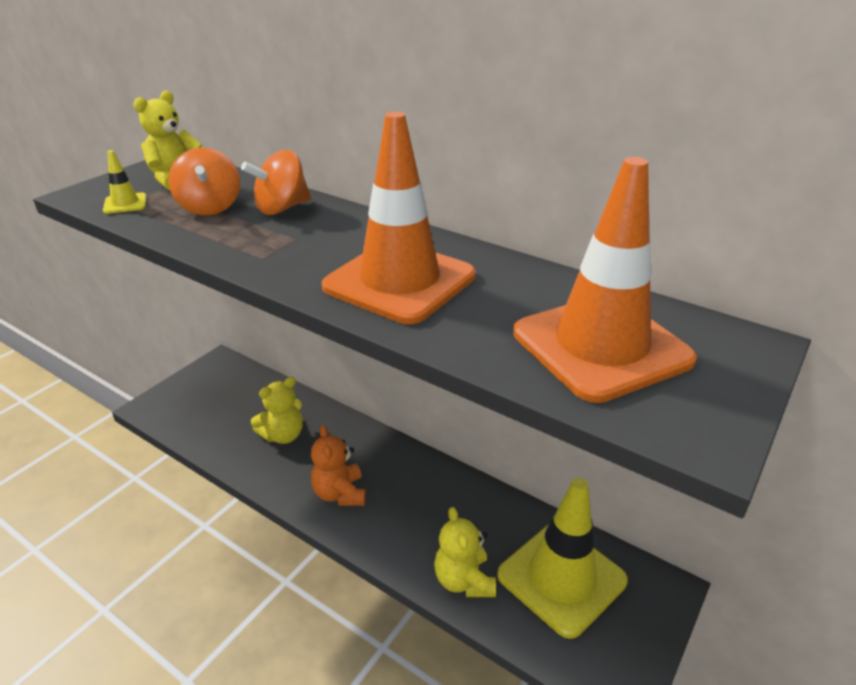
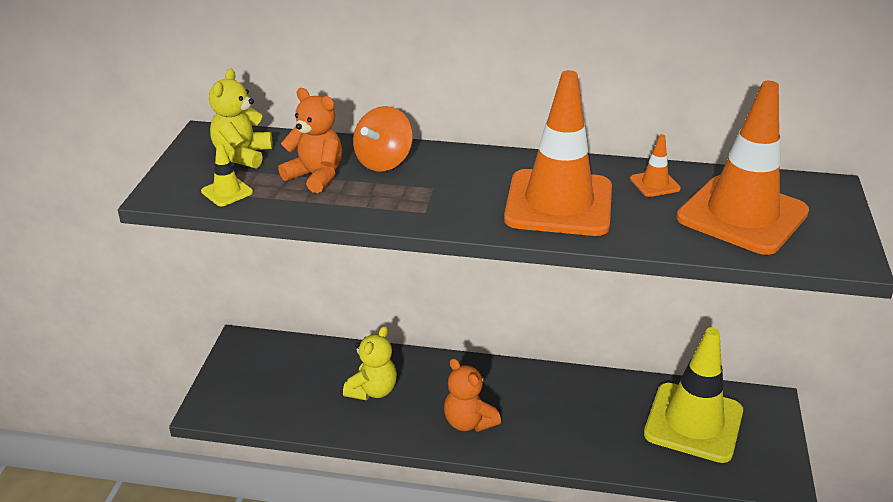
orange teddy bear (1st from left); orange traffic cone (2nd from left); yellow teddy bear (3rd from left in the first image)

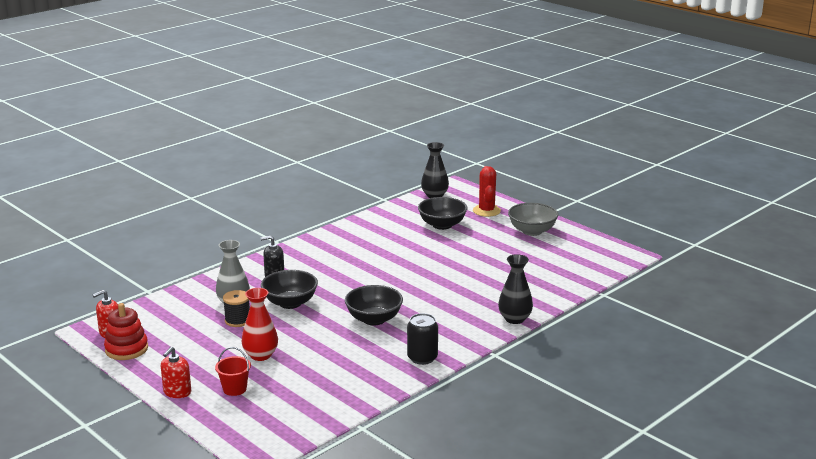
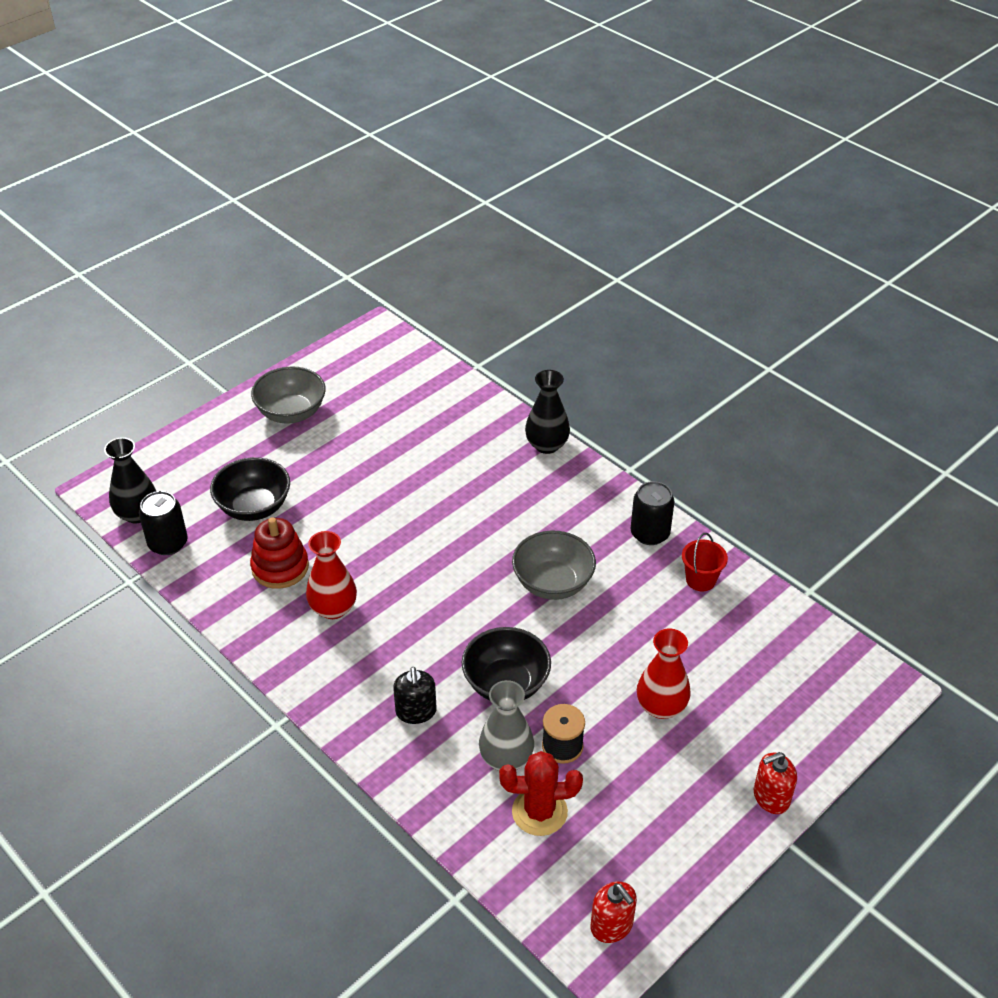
black can (1st from left); red stacking toy; red vase (1st from left); red cactus; grey bowl (2nd from left); red bucket; red soap dispenser (2nd from left)

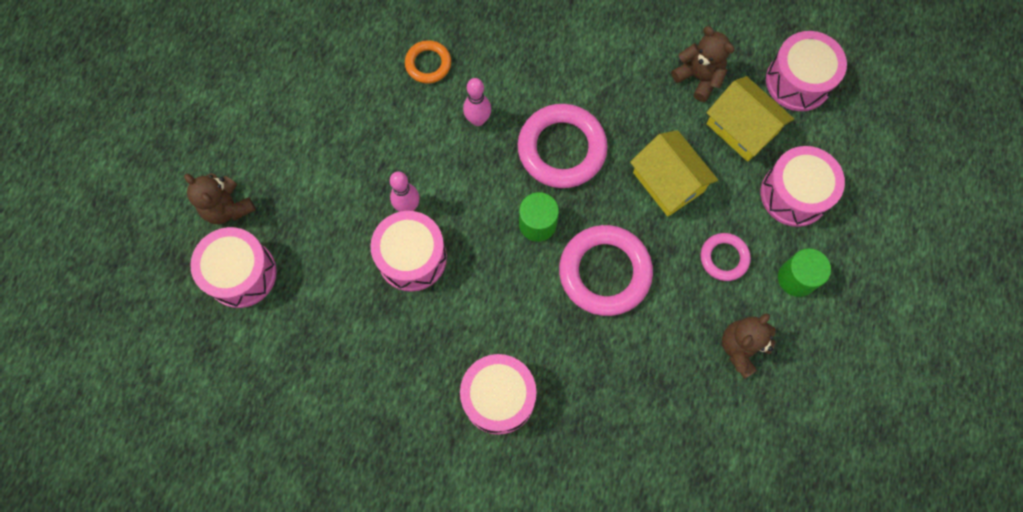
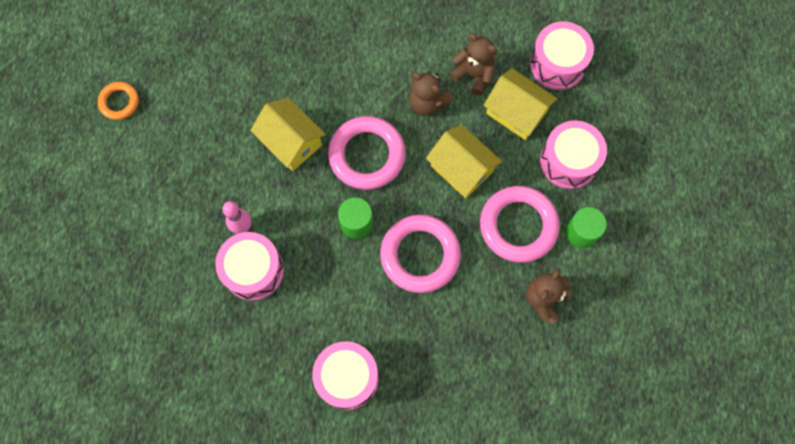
orange ring; yellow house (1st from left); brown teddy bear (1st from left); pink ring (3rd from left); pink drum (1st from left in the first image)

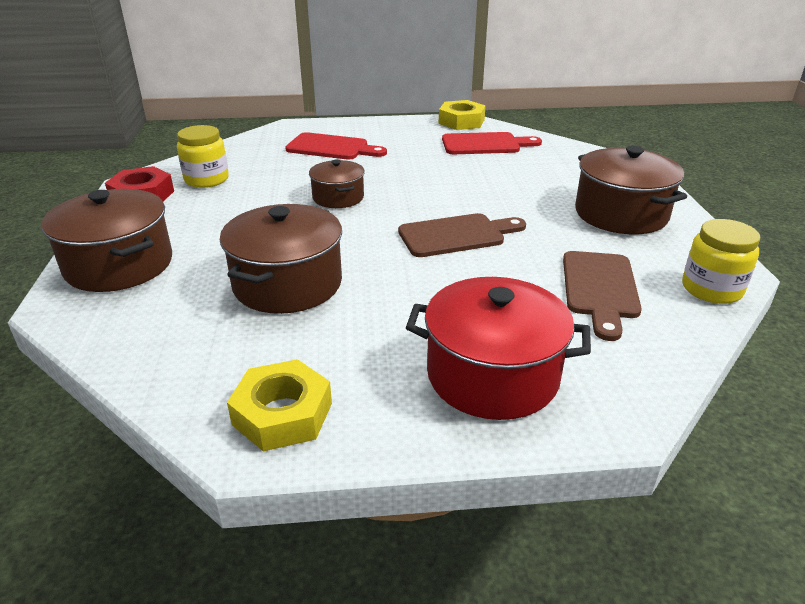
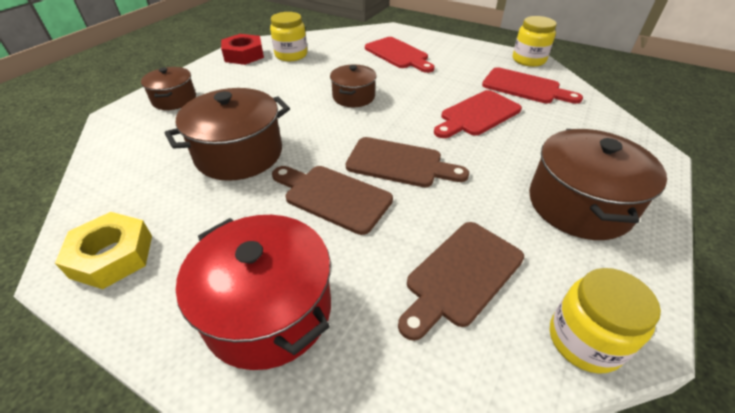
brown pot (1st from left); brown cutting board (1st from left); red cutting board (2nd from left); yellow jar (2nd from left)

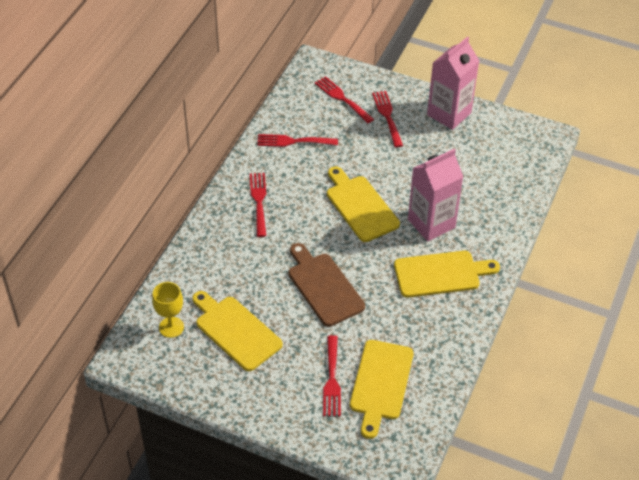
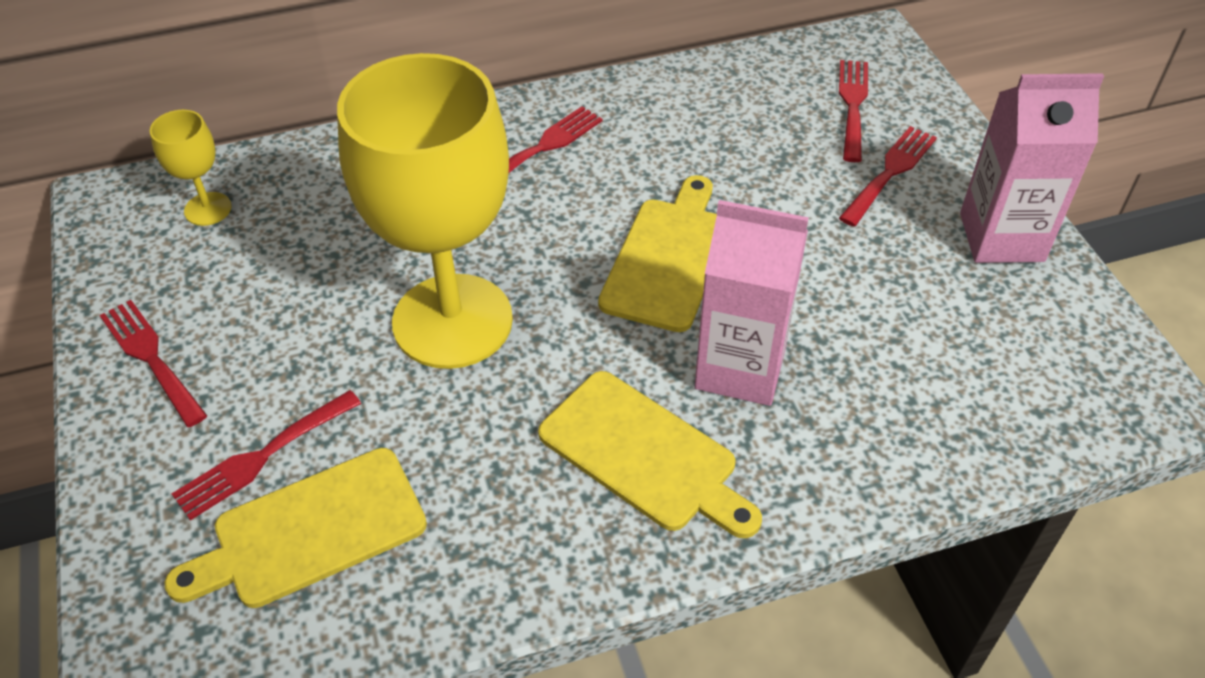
red fork (1st from left); yellow goblet (2nd from left); yellow cutting board (1st from left in the first image)

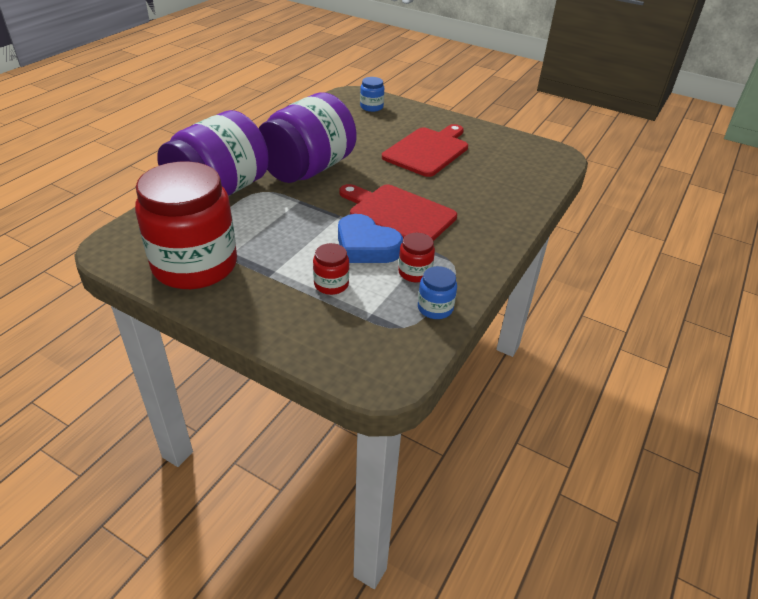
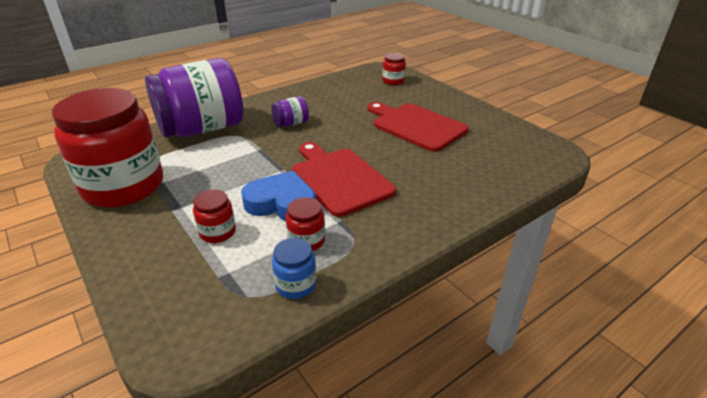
blue heart; purple jar (2nd from left); red cutting board (2nd from left); red jar (4th from left)

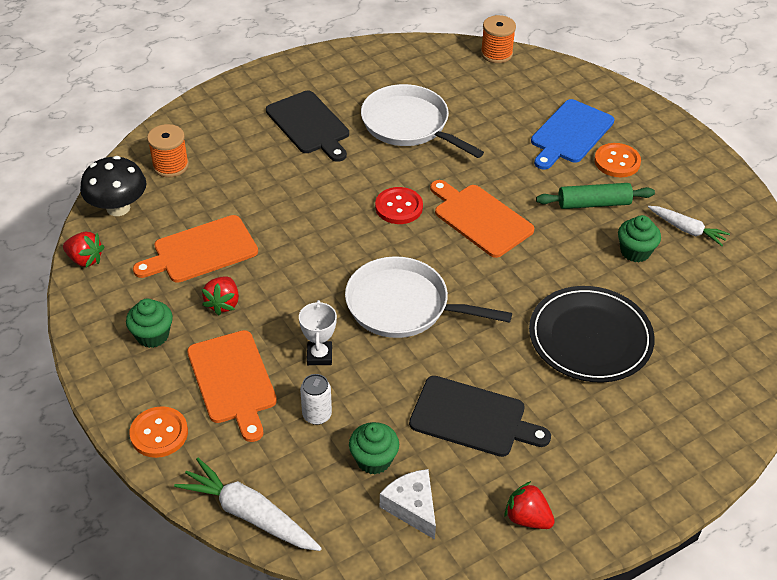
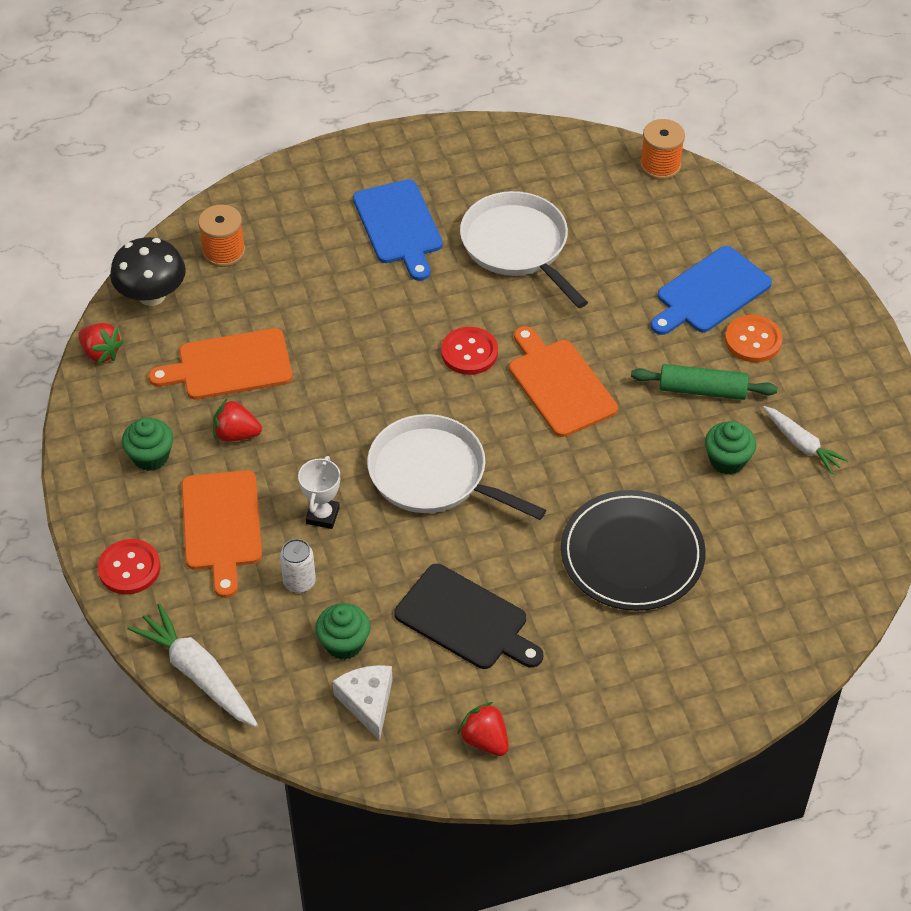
red button (1st from left); red strawberry (2nd from left); blue cutting board (1st from left)

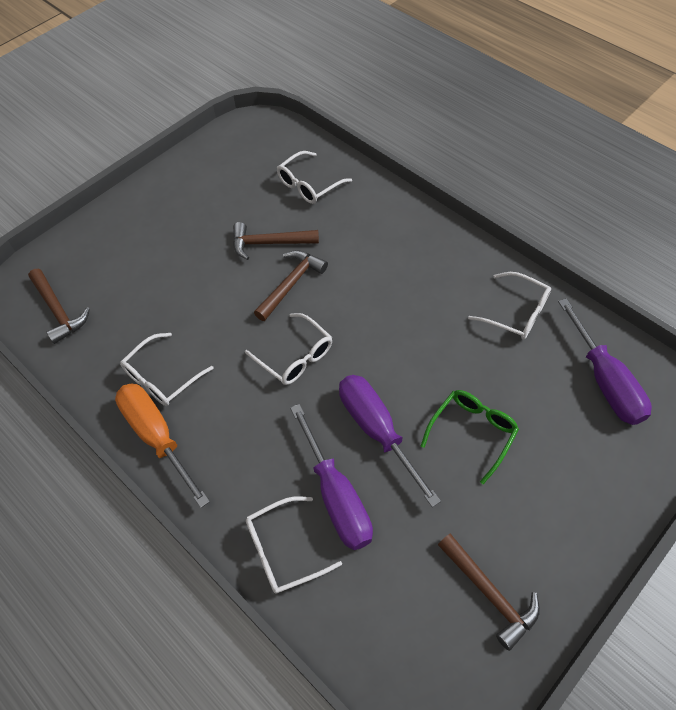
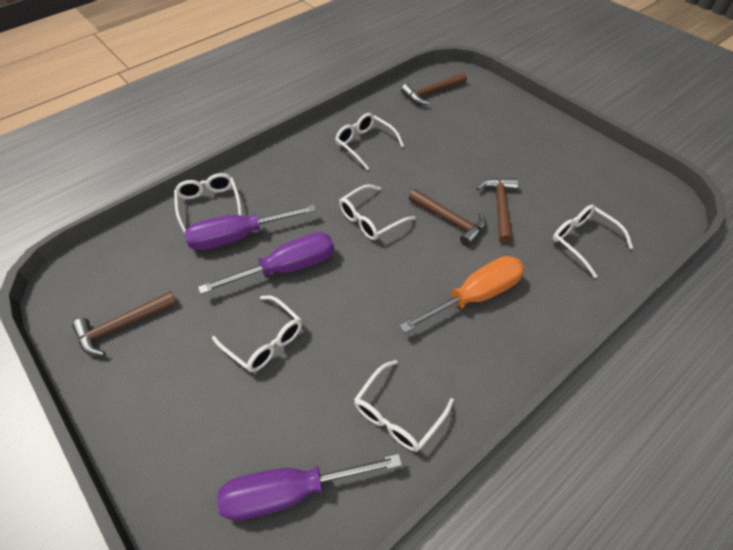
white glasses (2nd from left); orange screwdriver

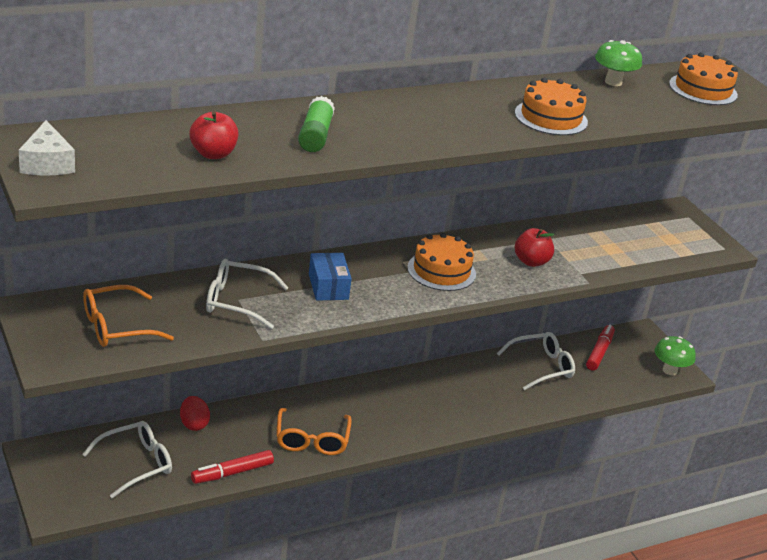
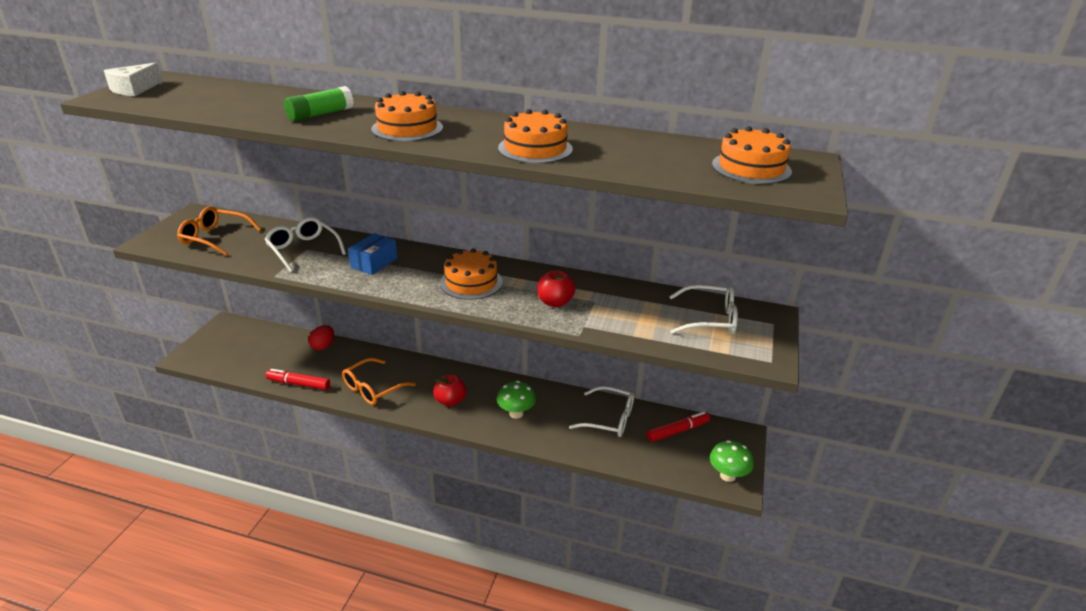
orange cake (1st from left); red apple (1st from left); green mushroom (1st from left); white glasses (3rd from left)

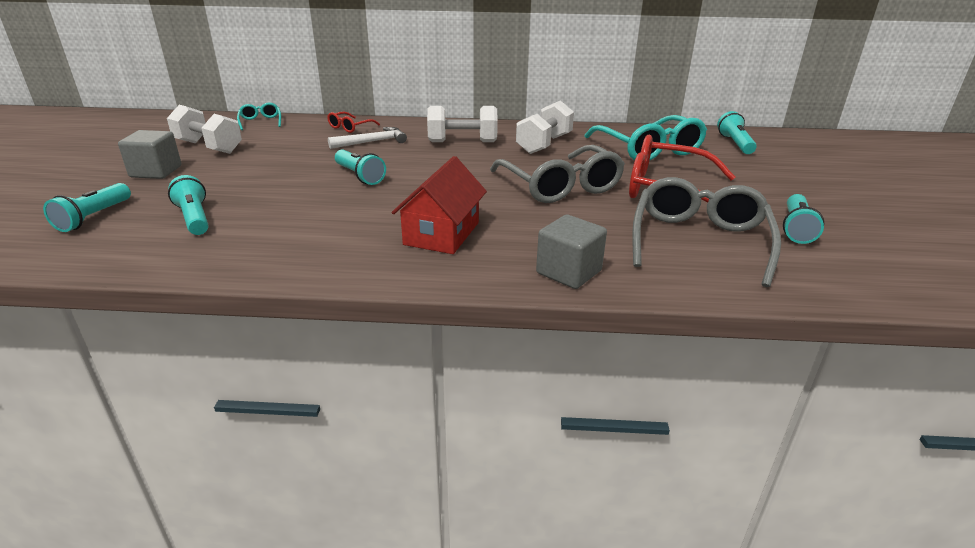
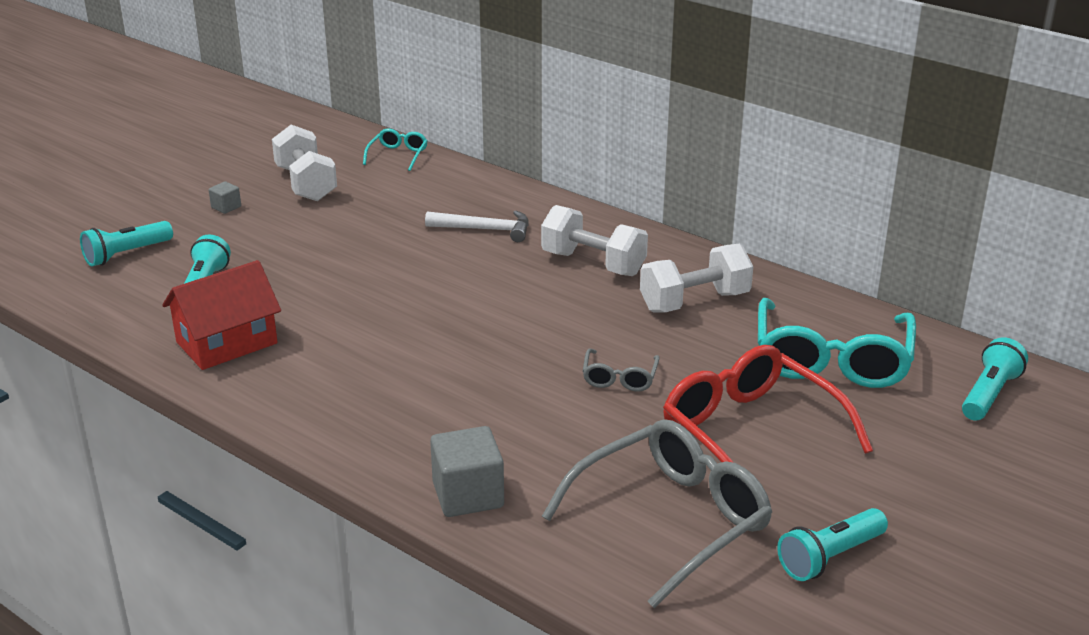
red house; grey cube (1st from left); grey glasses (1st from left); red glasses (1st from left in the first image); turquoise flashlight (3rd from left in the first image)

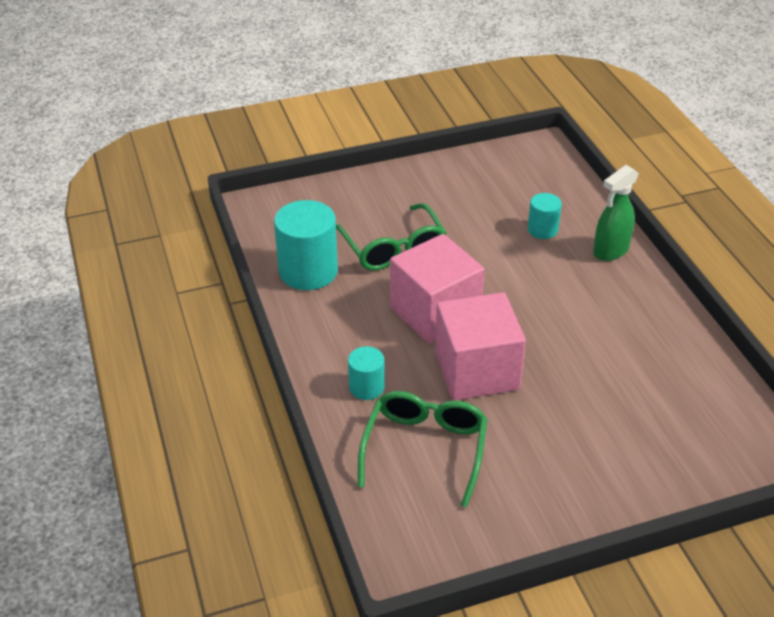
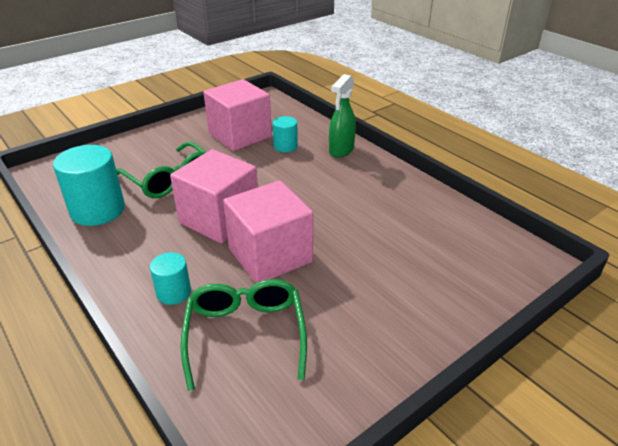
pink cube (2nd from left)

